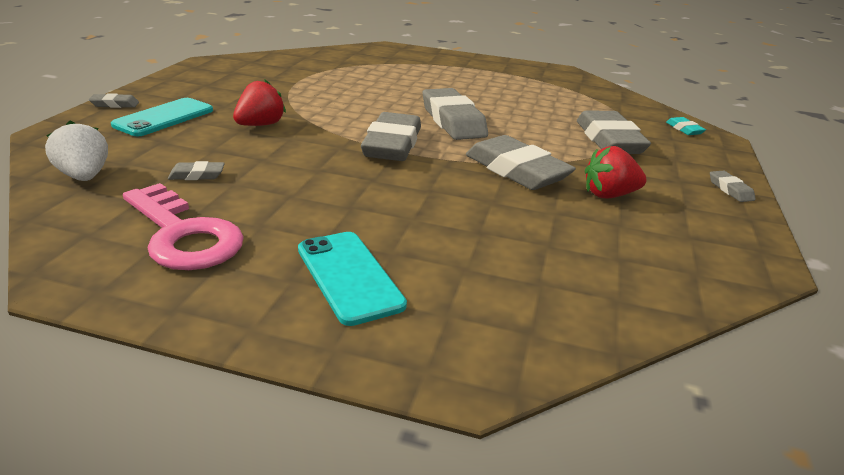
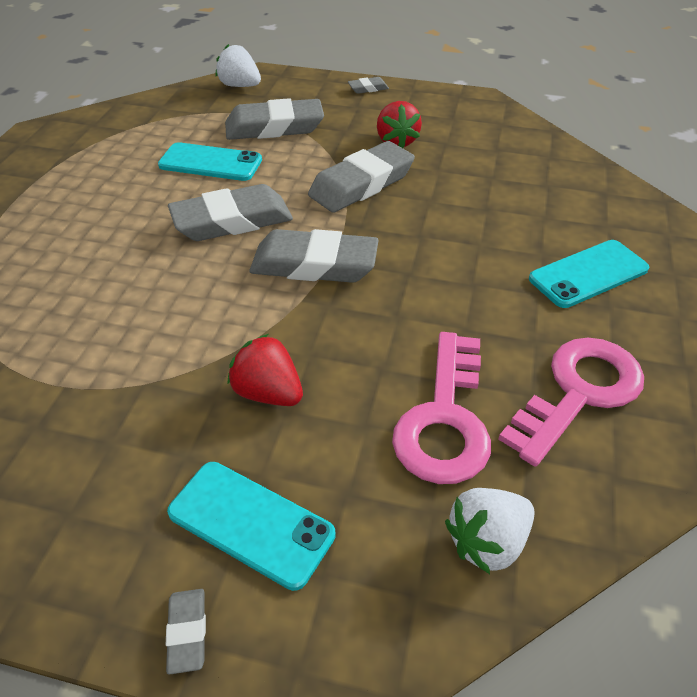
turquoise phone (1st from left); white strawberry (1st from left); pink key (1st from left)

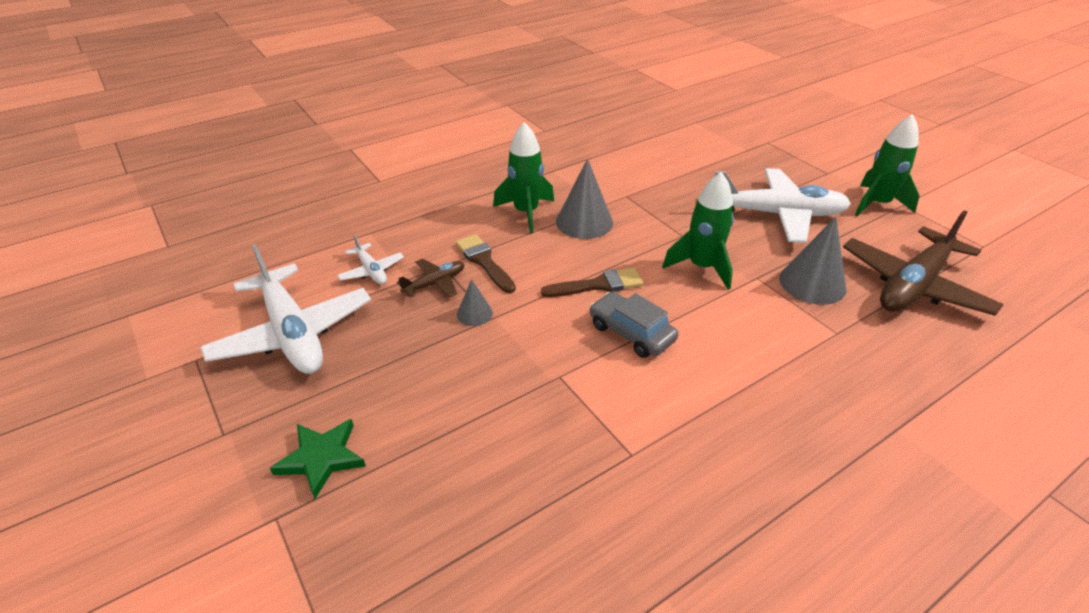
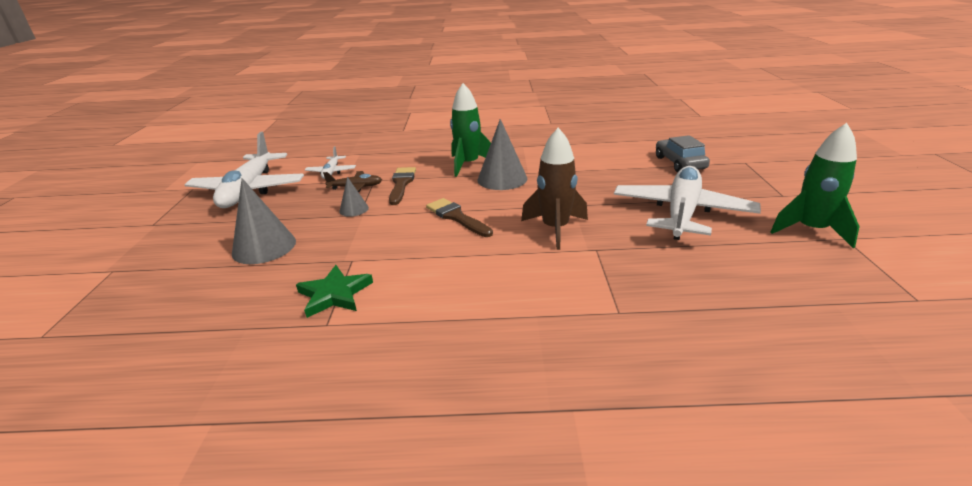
grey cone (1st from left); green star; brown brush (2nd from left); brown rocket; white plane (3rd from left); grey car; brown plane (2nd from left in the first image)

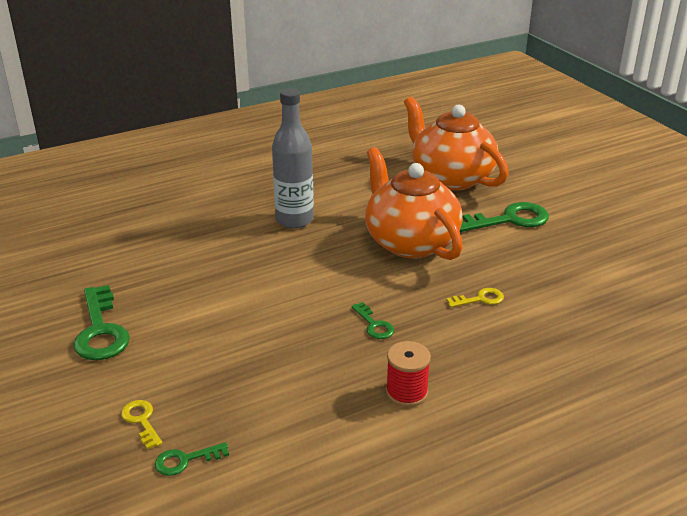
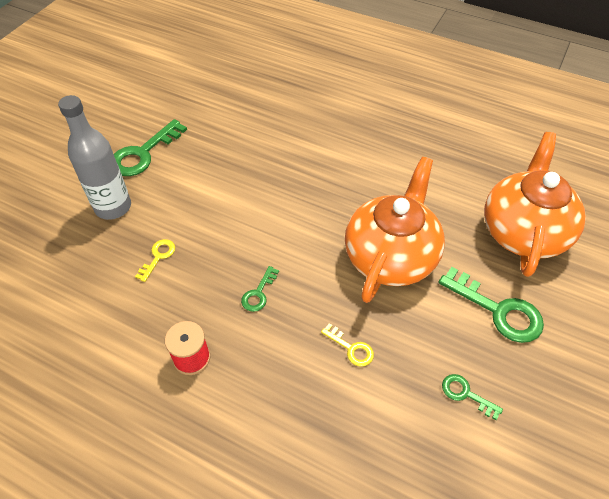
grey bottle; yellow key (1st from left); green key (3rd from left)

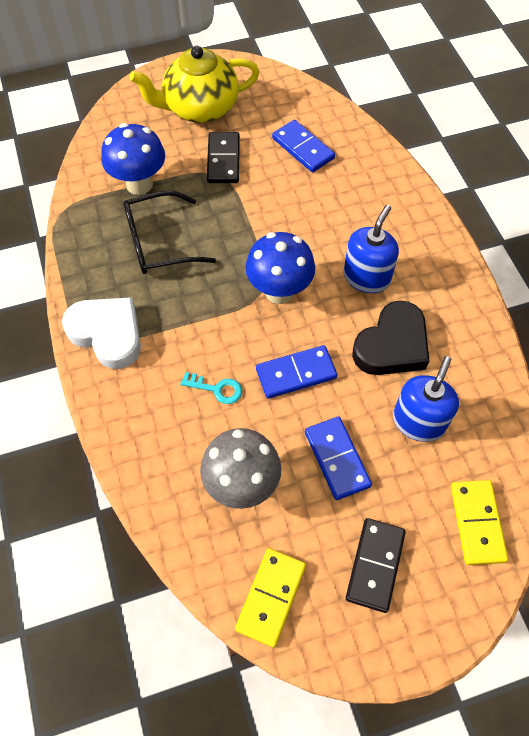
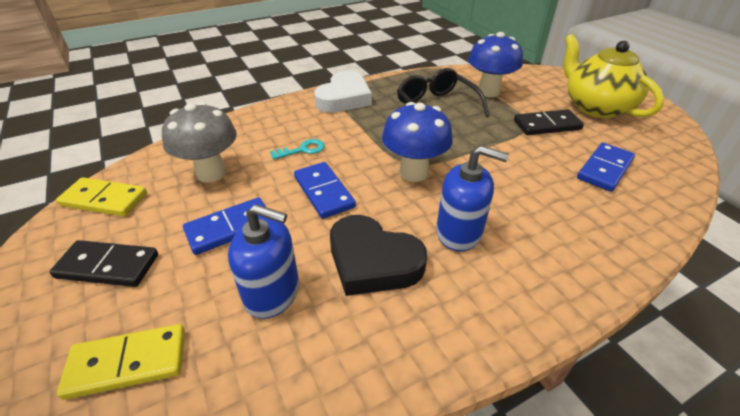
turquoise key

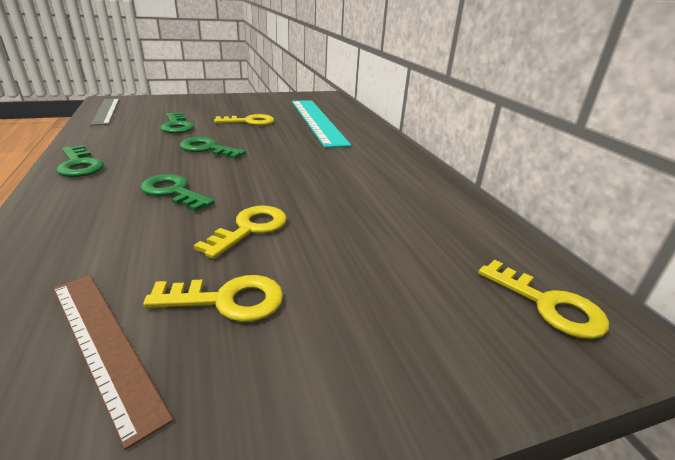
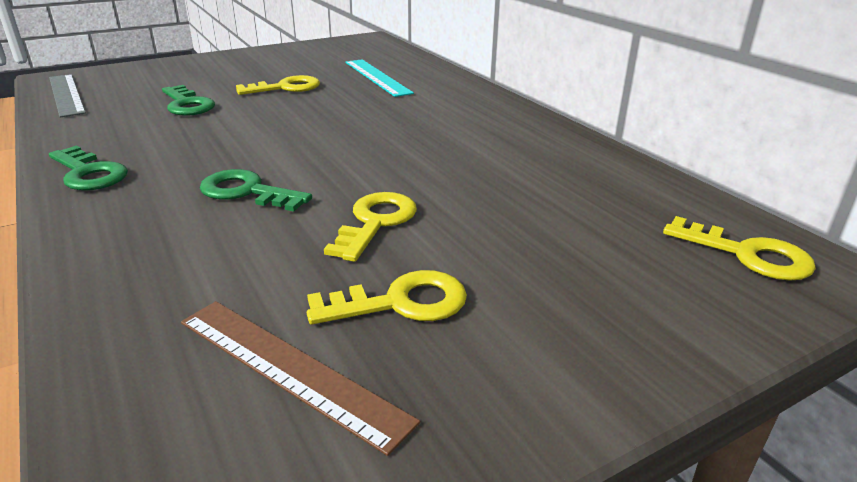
turquoise ruler; green key (4th from left in the first image)

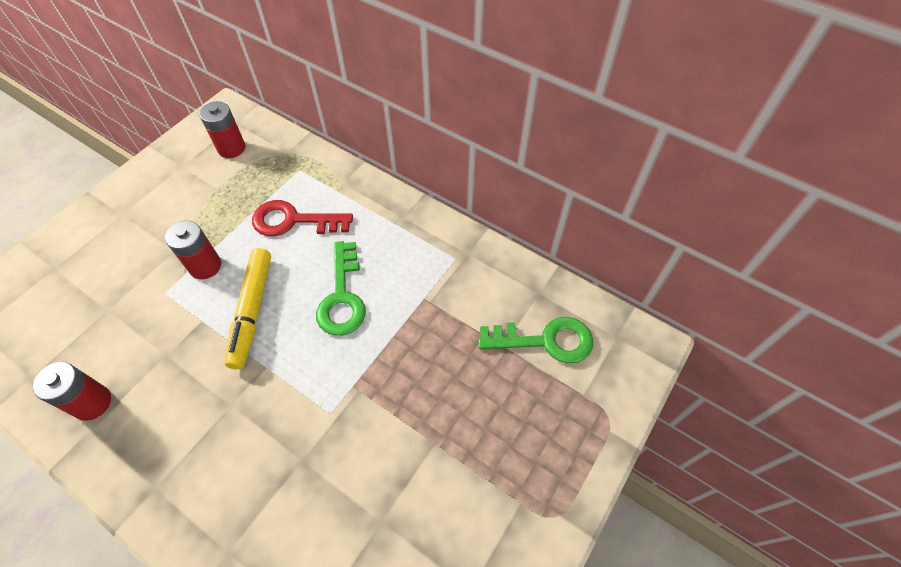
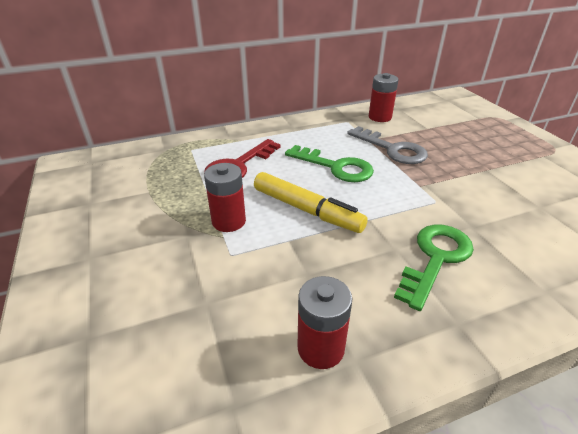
grey key; red battery (3rd from left); green key (2nd from left)

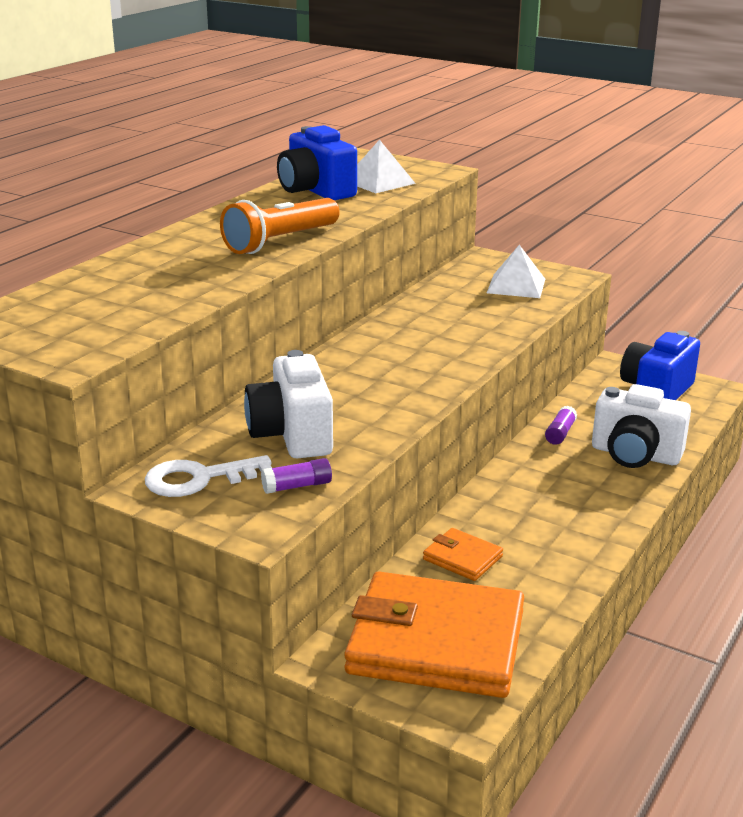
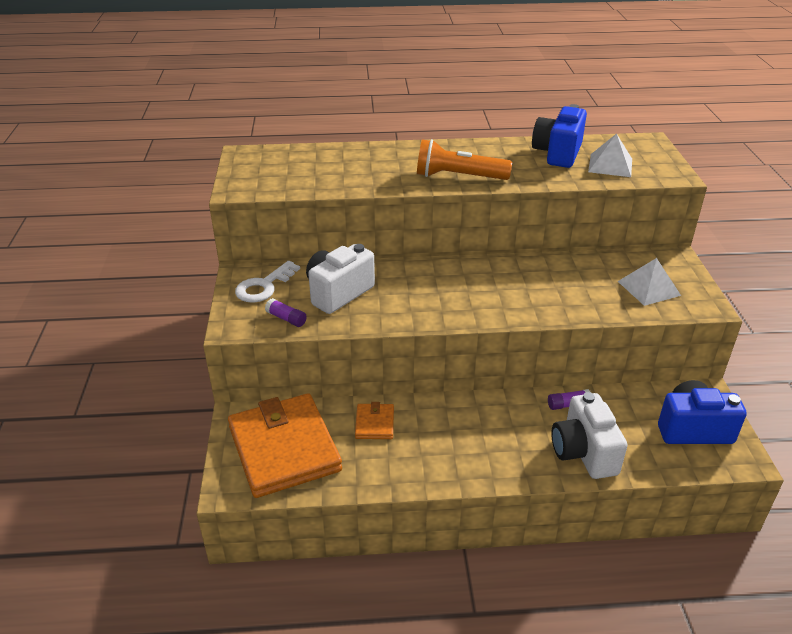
white key

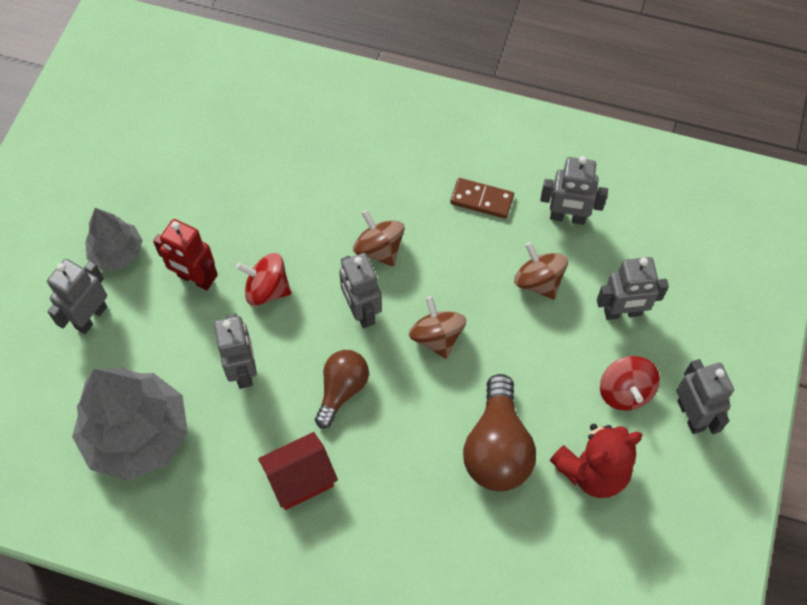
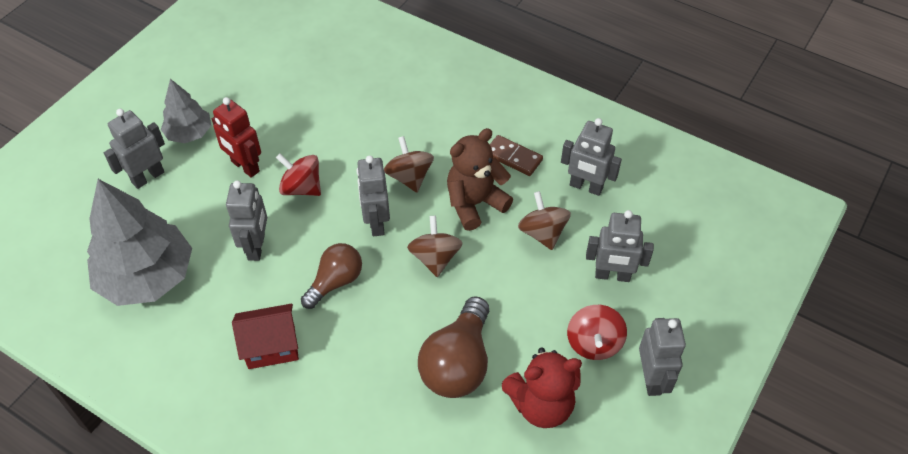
brown teddy bear

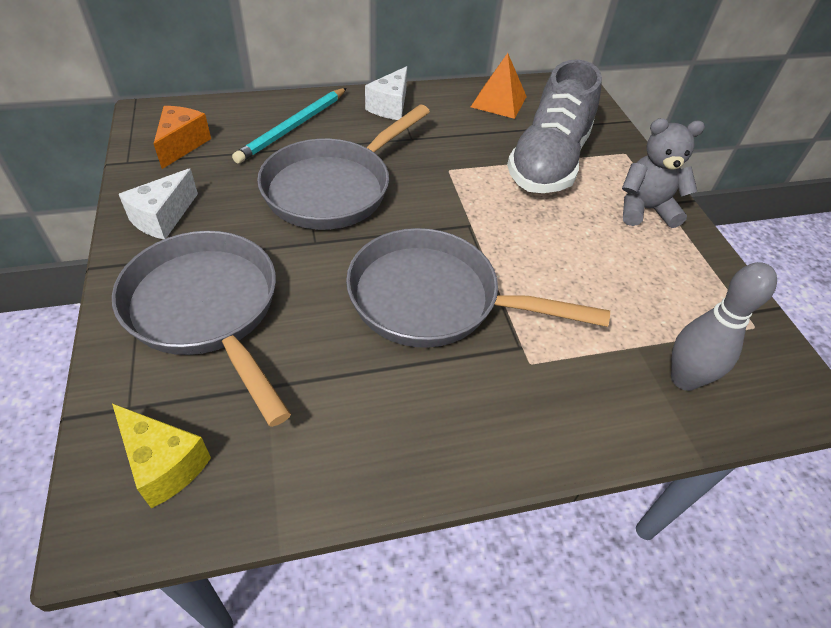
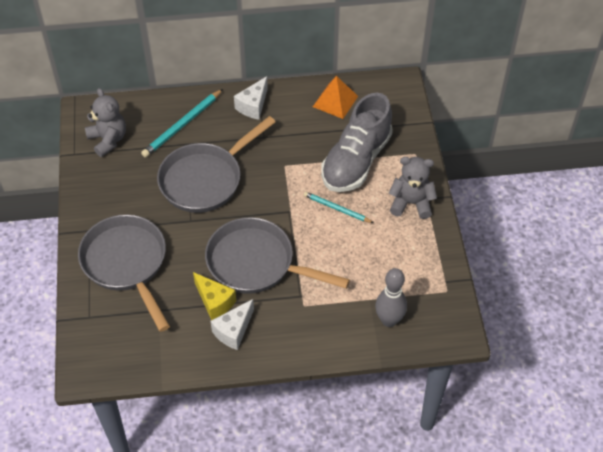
grey teddy bear (1st from left); yellow cheese; white cheese (1st from left); turquoise pencil (2nd from left)

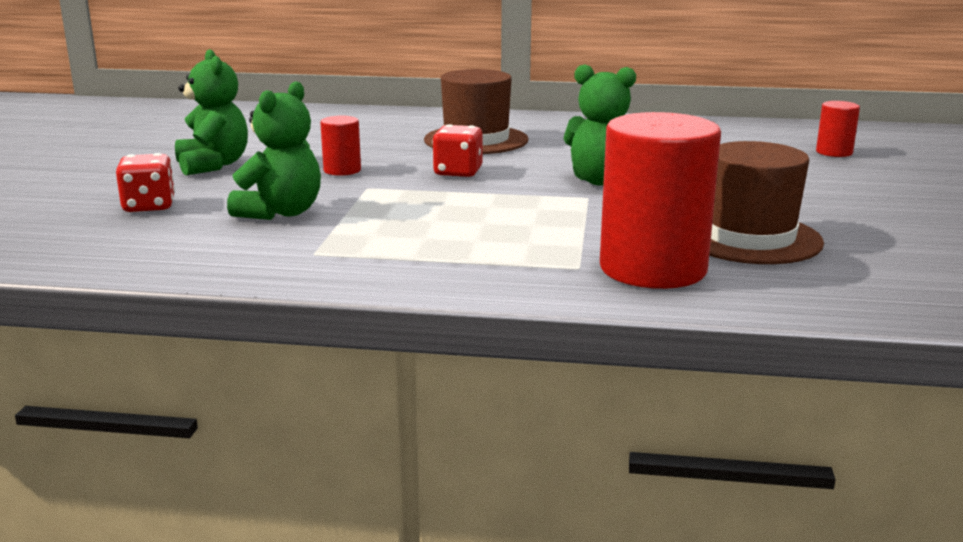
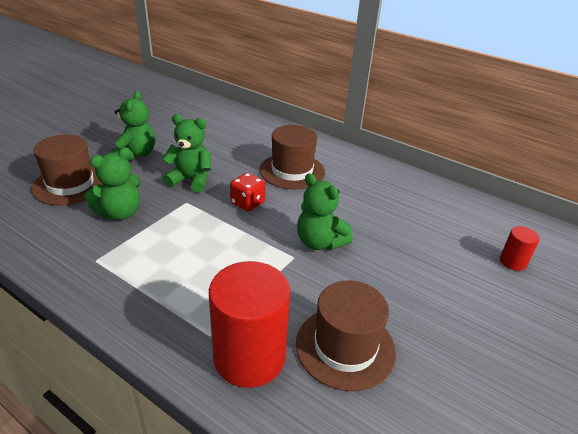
brown hat (1st from left); green teddy bear (3rd from left)

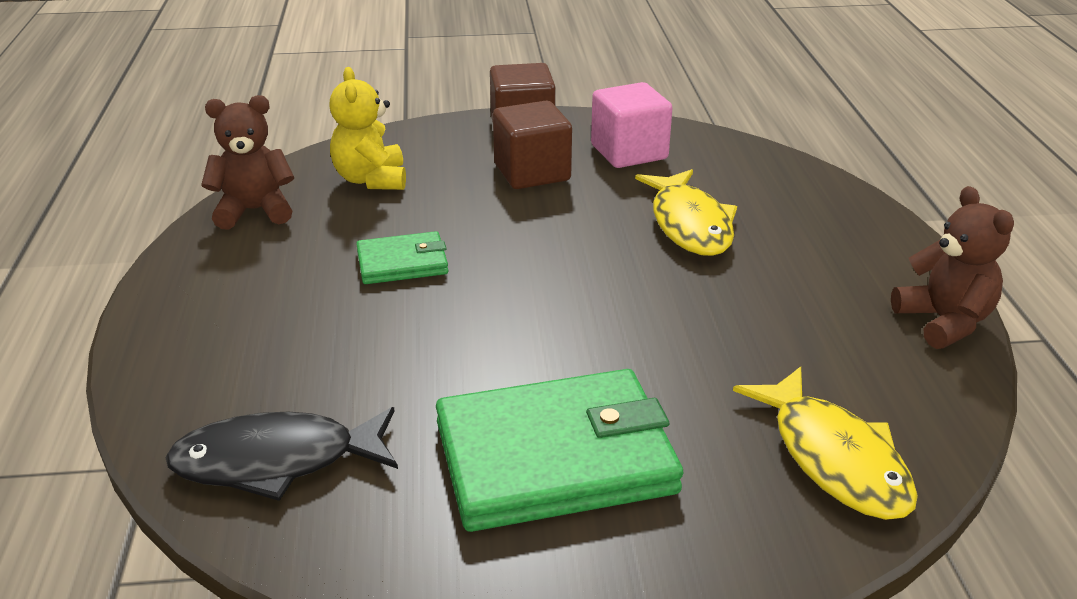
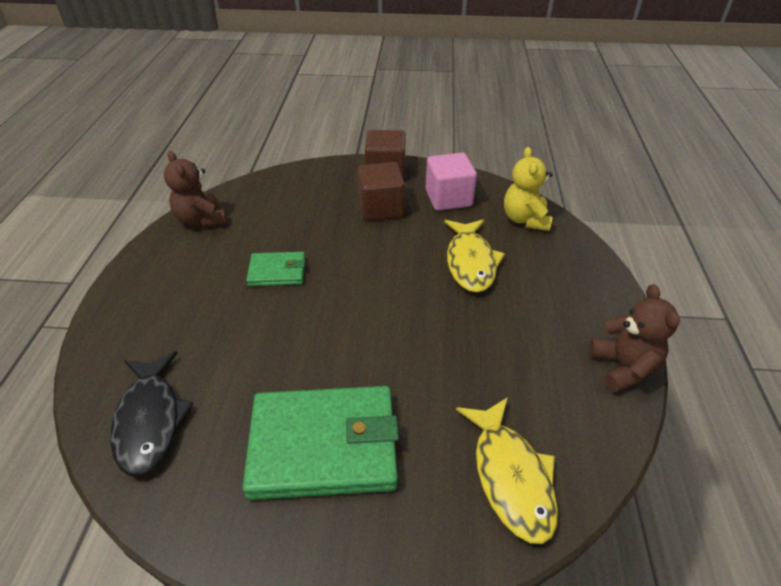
black fish; brown teddy bear (1st from left); yellow teddy bear

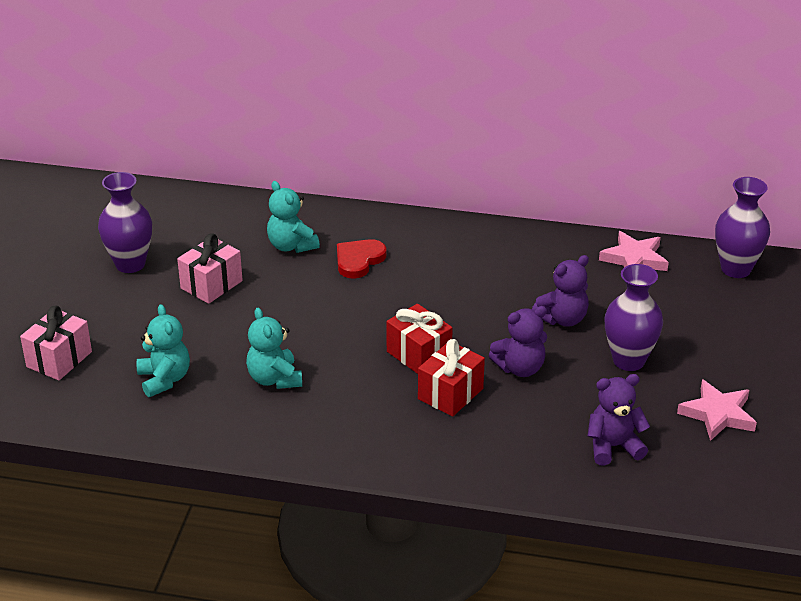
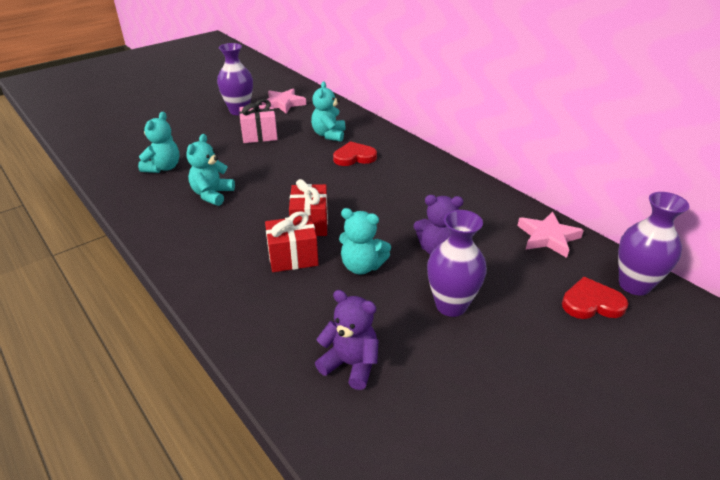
pink star (1st from left); turquoise teddy bear (4th from left); red heart (2nd from left); pink gift (1st from left in the first image)

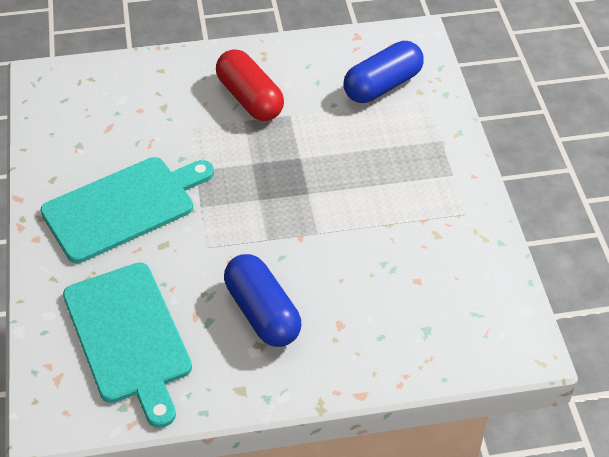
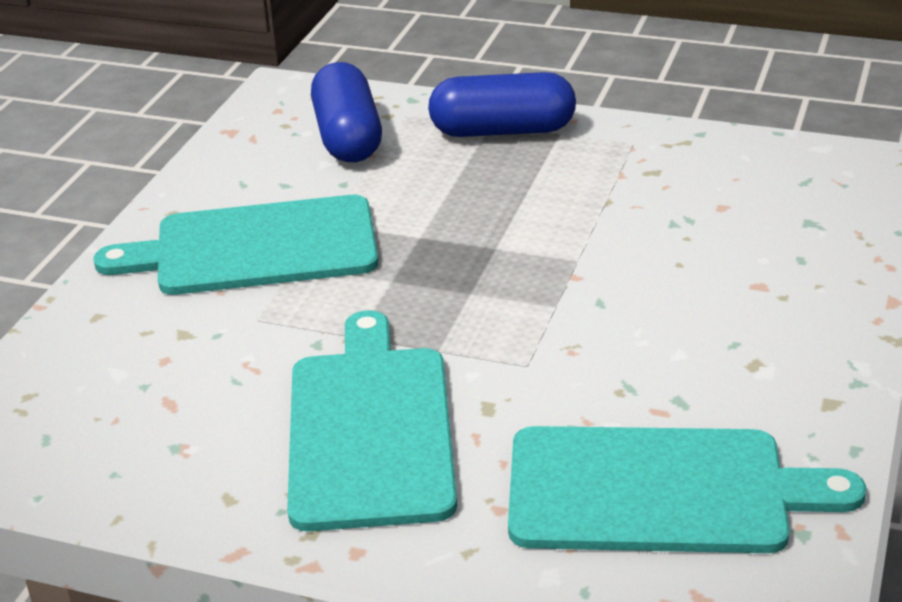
turquoise cutting board (1st from left); blue capsule (2nd from left)

